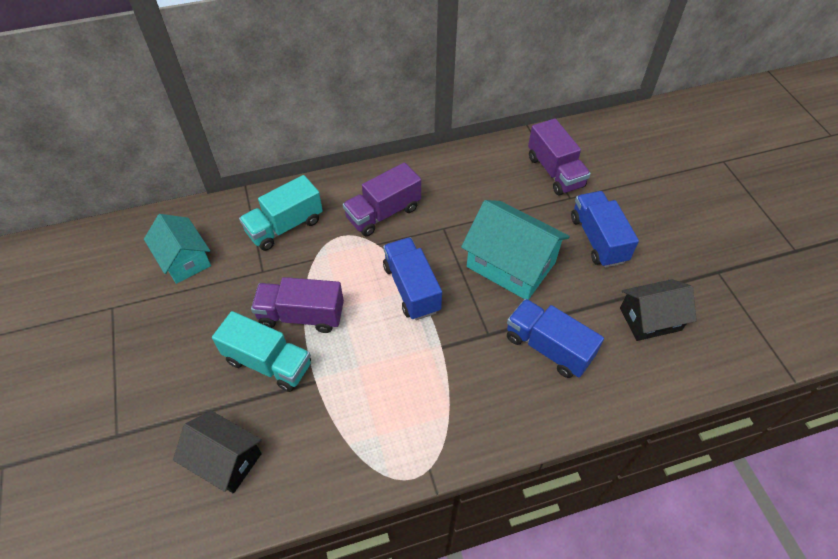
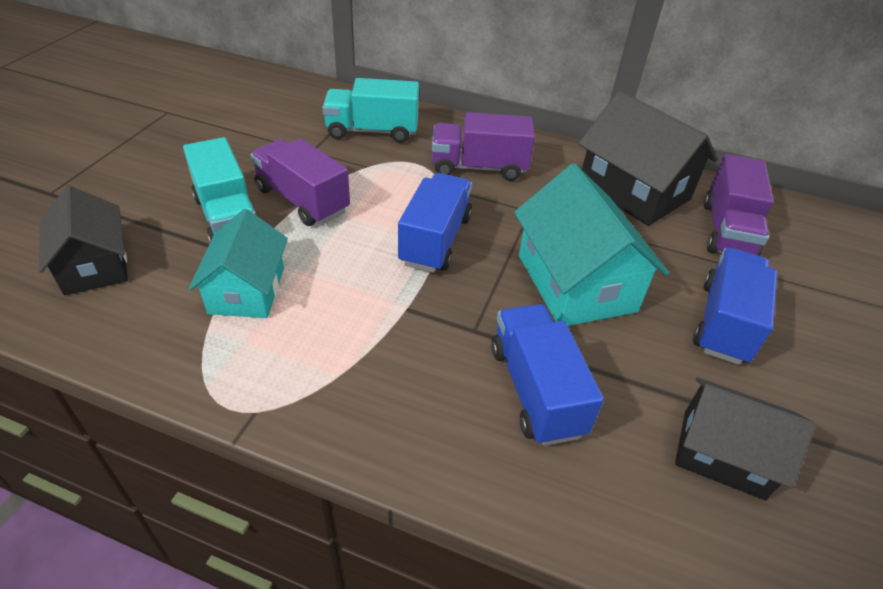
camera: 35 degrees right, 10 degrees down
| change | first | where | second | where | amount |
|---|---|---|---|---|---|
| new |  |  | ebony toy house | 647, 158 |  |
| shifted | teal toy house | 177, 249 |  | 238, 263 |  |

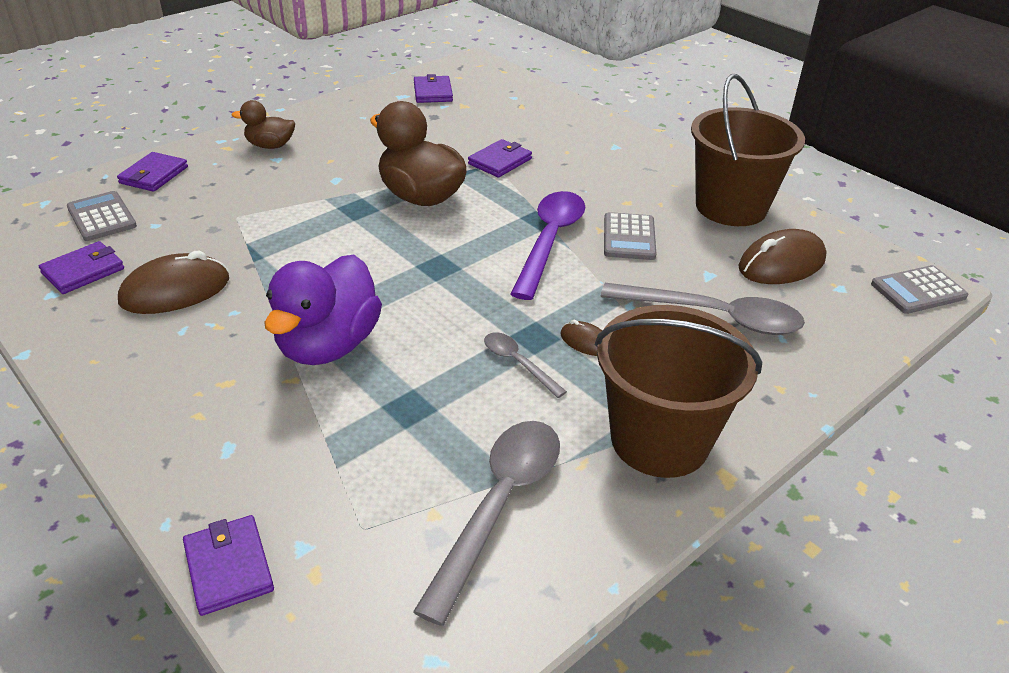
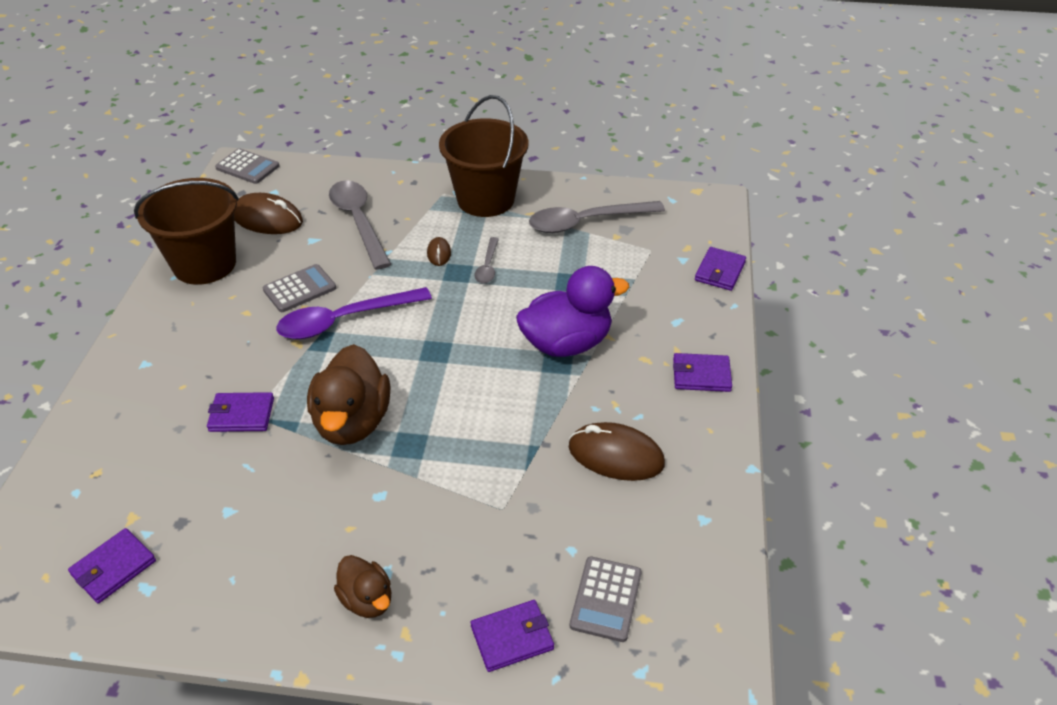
camera: 130 degrees left, 5 degrees up
| change | first | where | second | where | amount |
|---|---|---|---|---|---|
| shifted | violet billfold | 81, 267 |  | 702, 372 |  |

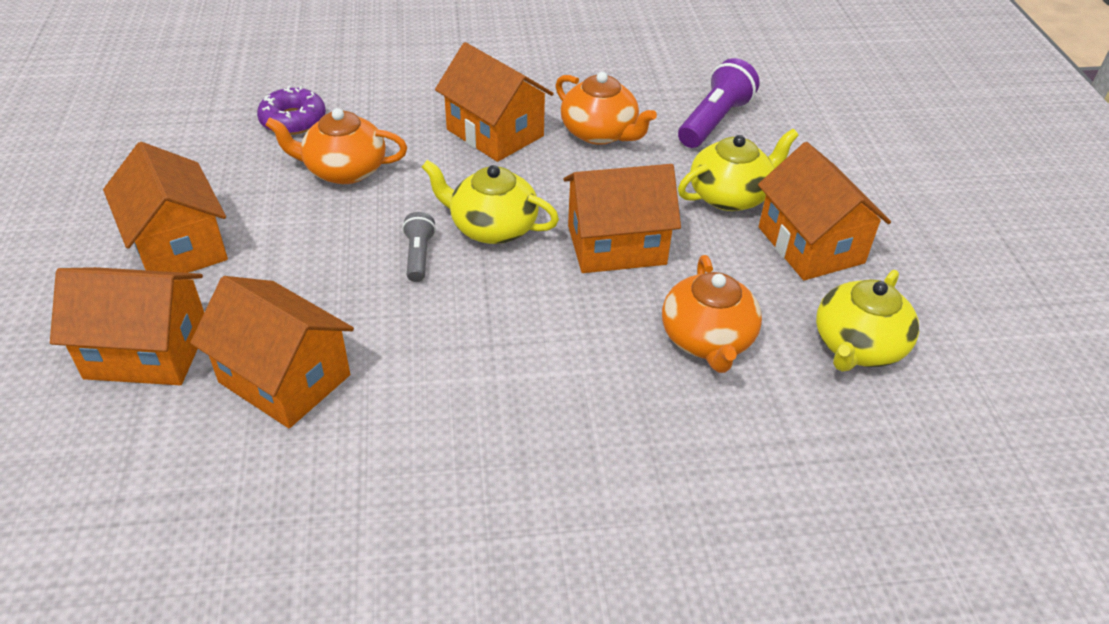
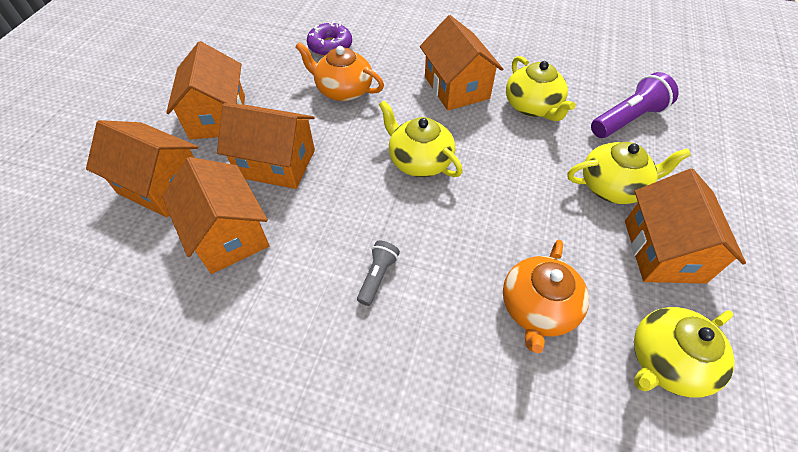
camera: 25 degrees right, 10 degrees up
| change | first | where | second | where | amount |
|---|---|---|---|---|---|
| shifted | ash-grey flashlight | 419, 247 |  | 378, 273 |  |
| shifted | orange-coloured toy house | 622, 218 |  | 266, 146 |  |
| repainted | orange-coloured china teapot | 606, 108 | bright yellow china teapot | 541, 88 |  |

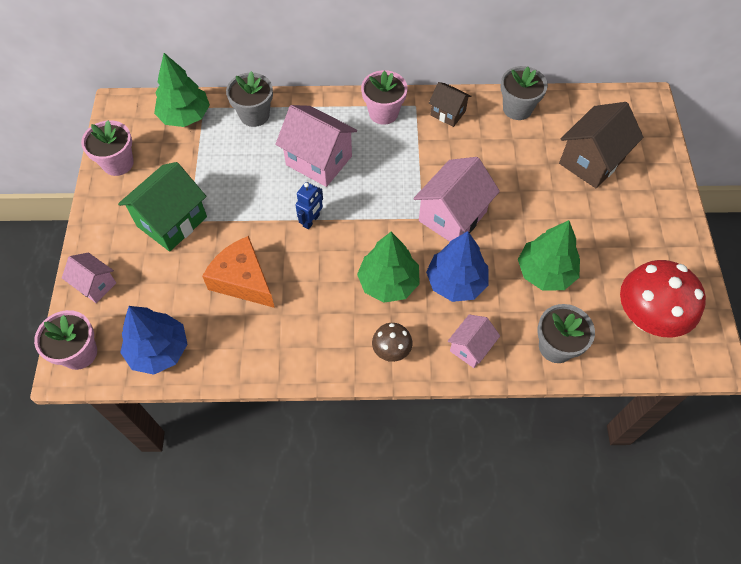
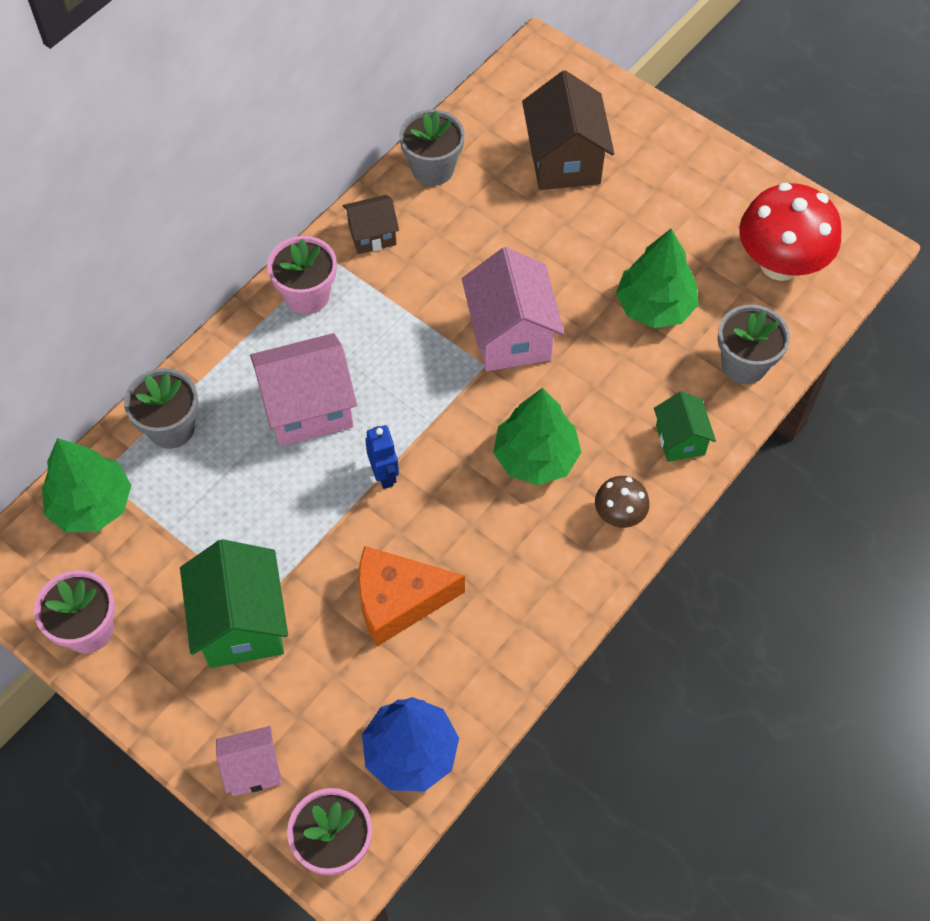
camera: 50 degrees left, 0 degrees up
| change | first | where | second | where | amount |
|---|---|---|---|---|---|
| gone | blue tree | 457, 266 |  |  |  |
| repainted | rose-pink toy house | 474, 341 | emerald toy house | 685, 426 |  |

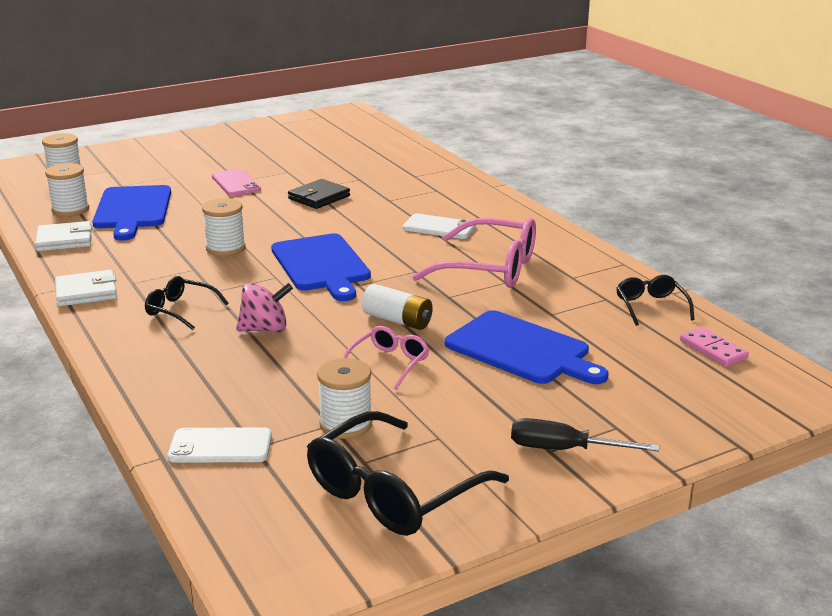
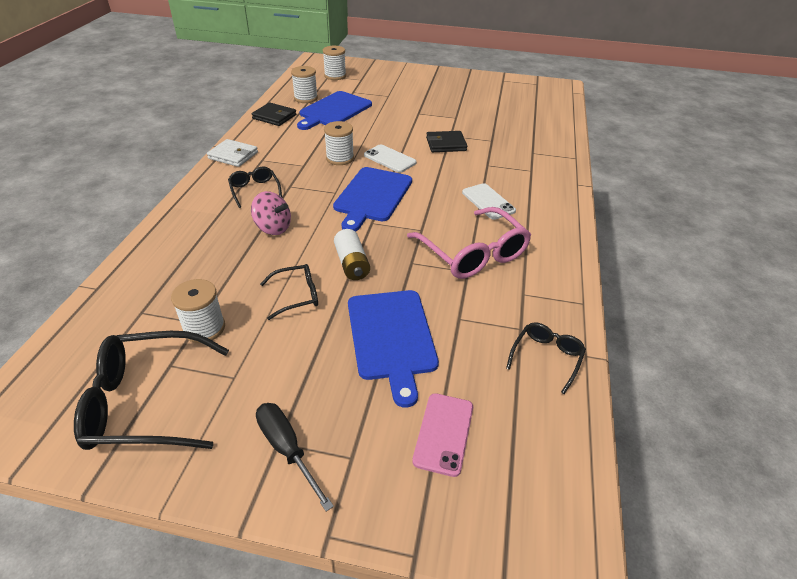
camera: 40 degrees right, 15 degrees up
| change | first | where | second | where | amount |
|---|---|---|---|---|---|
| gone | rose-pink domino tile | 714, 347 |  |  |  |
| shifted | pure white mobile phone | 220, 445 |  | 390, 158 |  |
| shifted | rose-pink mobile phone | 236, 182 |  | 442, 435 |  |
| repainted | pure white billfold | 63, 236 | ebony billfold | 273, 114 |  |
| repainted | rose-pink glasses | 386, 358 | ebony glasses | 289, 292 |  |

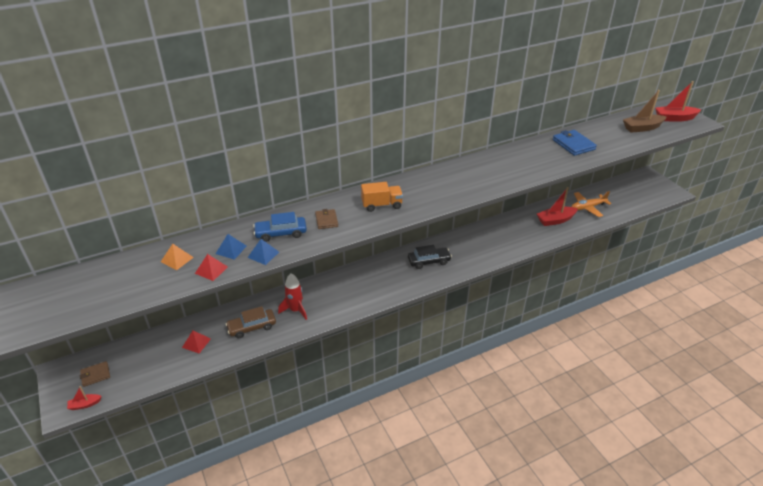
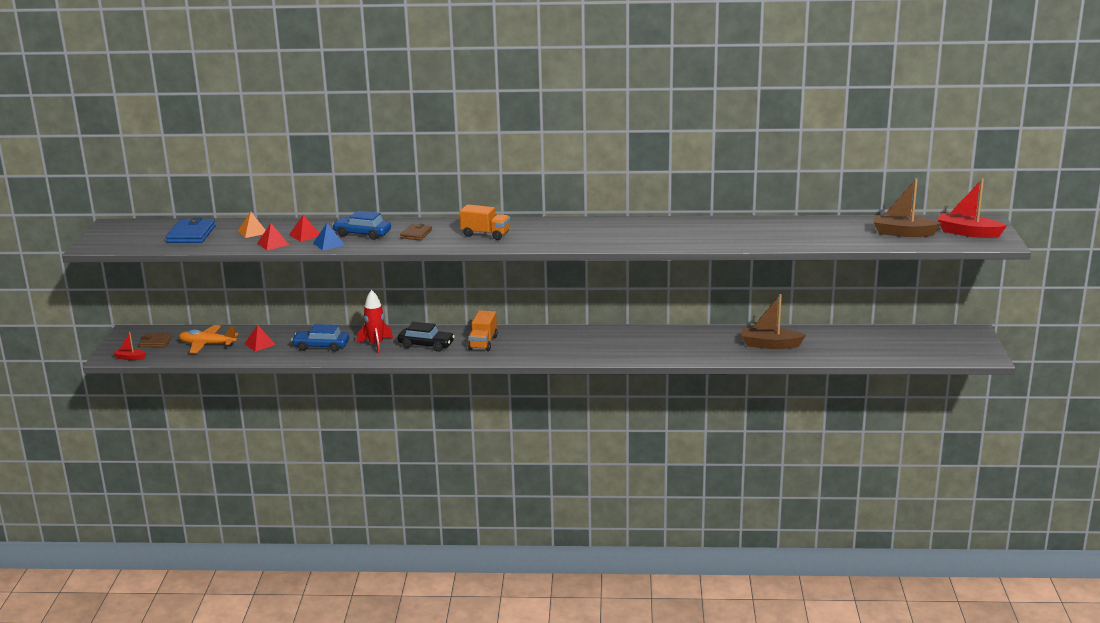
camera: 30 degrees right, 15 degrees down
| change | first | where | second | where | amount |
|---|---|---|---|---|---|
| new |  |  | orange-coloured truck | 483, 330 |  |
| shifted | ebony automobile | 430, 257 |  | 426, 337 |  |
| shifted | blue billfold | 575, 143 |  | 191, 230 |  |
| shifted | orange-coloured aeroplane | 591, 204 |  | 208, 339 |  |
| repainted | blue solid pyramid | 231, 247 | red solid pyramid | 304, 228 |  |
| repainted | russet automobile | 251, 322 | blue automobile | 320, 338 |  |
| repainted | red sailboat | 557, 206 | russet sailboat | 774, 321 |  |

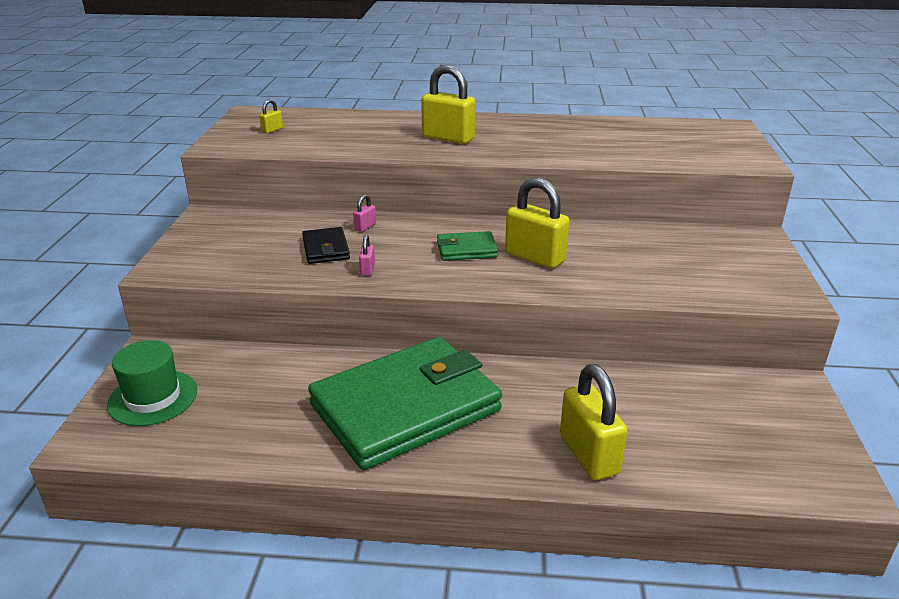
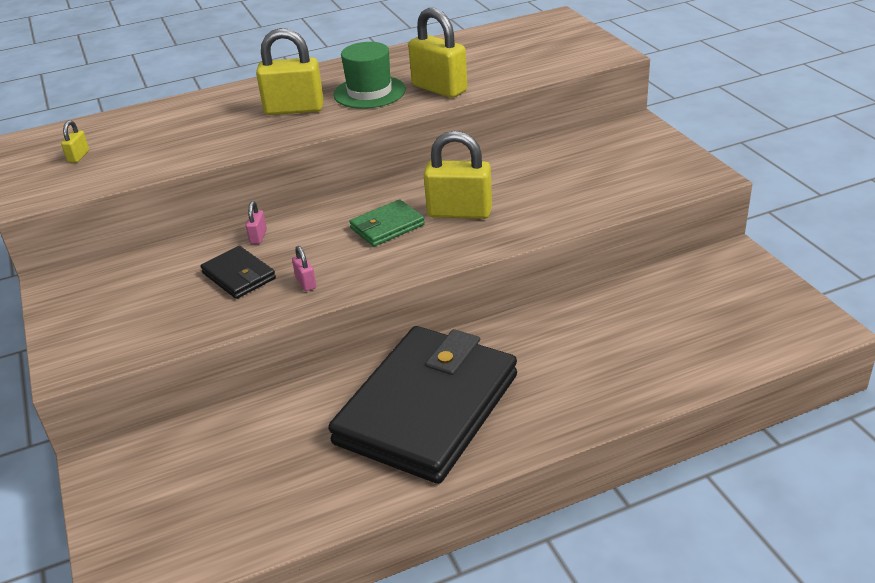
camera: 25 degrees left, 5 degrees up
| change | first | where | second | where | amount |
|---|---|---|---|---|---|
| shifted | emerald hat | 152, 383 |  | 369, 75 |  |
| shifted | bright yellow padlock | 594, 422 |  | 437, 53 |  |
| repainted | emerald billfold | 405, 403 | ebony billfold | 422, 405 |  |

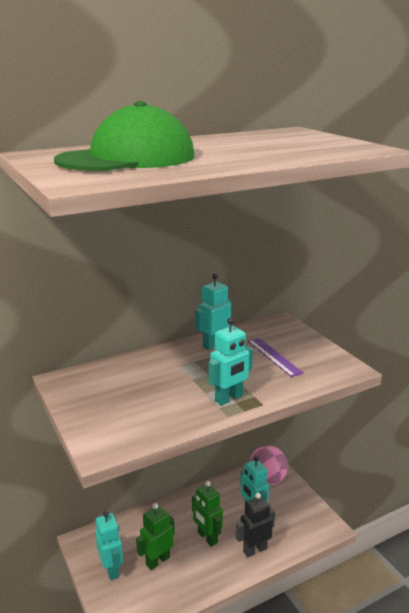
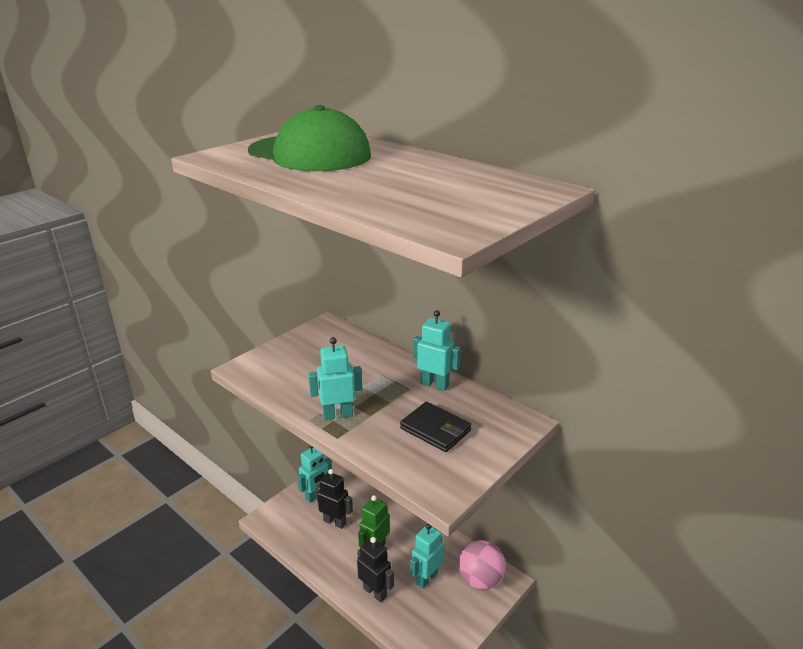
camera: 70 degrees right, 5 degrees up
| change | first | where | second | where | amount |
|---|---|---|---|---|---|
| swapped | violet measuring stick | 276, 357 | ebony billfold | 436, 427 |  |
| repainted | emerald robot figure | 155, 536 | ebony robot figure | 334, 499 |  |
| rotated | teal robot figure | 231, 361 |  | 335, 378 | 135 degrees clockwise |

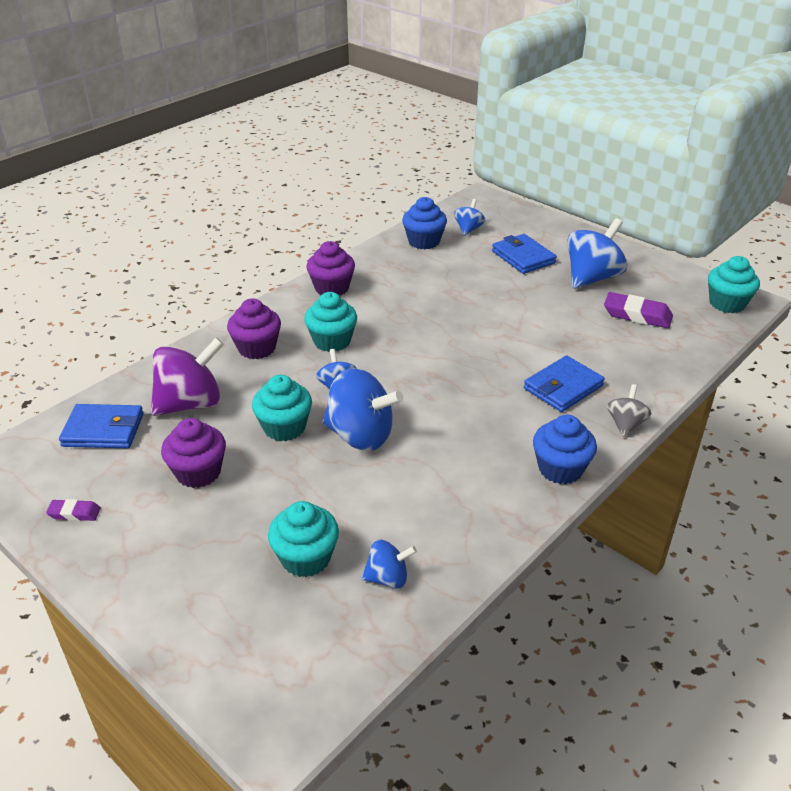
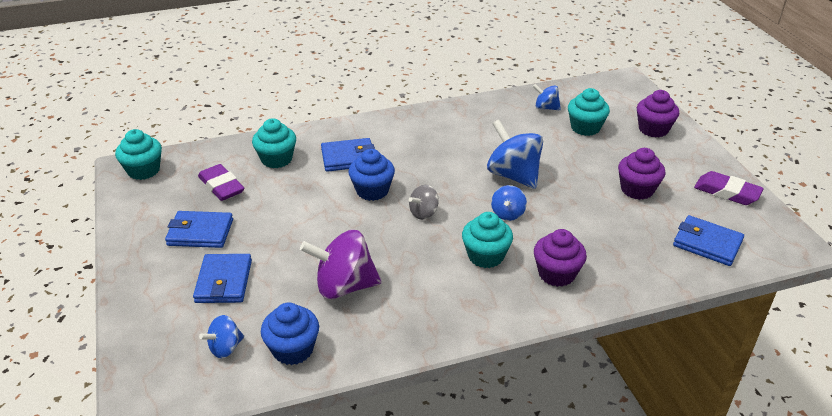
camera: 150 degrees left, 0 degrees up
| change | first | where | second | where | amount |
|---|---|---|---|---|---|
| shifted | violet spinning top | 187, 377 |  | 341, 264 |  |
| shifted | teal muffin | 282, 408 |  | 274, 143 |  |
| shifted | violet muffin | 330, 268 |  | 658, 114 |  |
| shifted | blue muffin | 565, 449 |  | 372, 175 |  |
| shifted | ash-grey spinning top | 629, 410 |  | 424, 202 |  |
| swapped | blue spinning top | 597, 253 | blue billfold | 199, 229 |  |
| scaled | violet gum eraser | 73, 510 |  | 729, 188 | x1.81 |

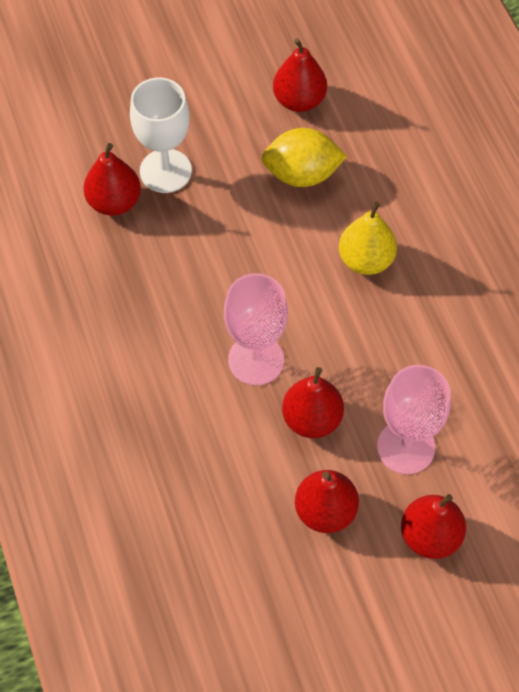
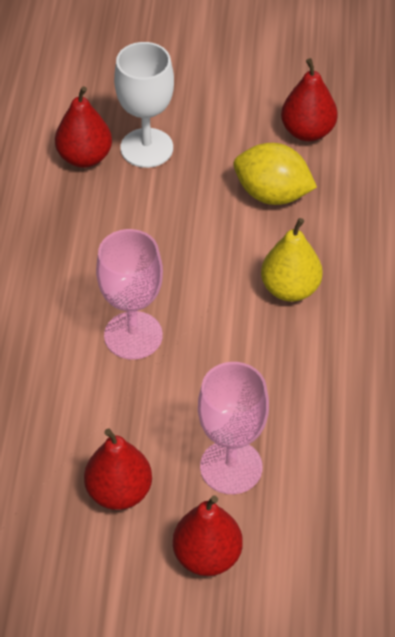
camera: 25 degrees right, 10 degrees down
| change | first | where | second | where | amount |
|---|---|---|---|---|---|
| gone | red pear | 313, 402 |  |  |  |

